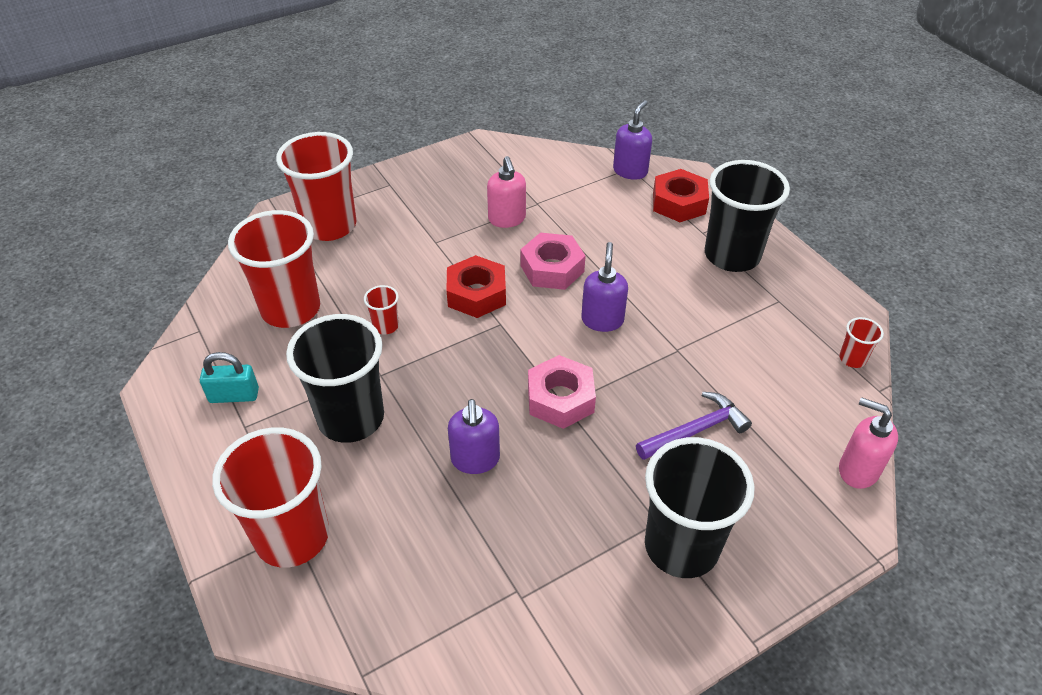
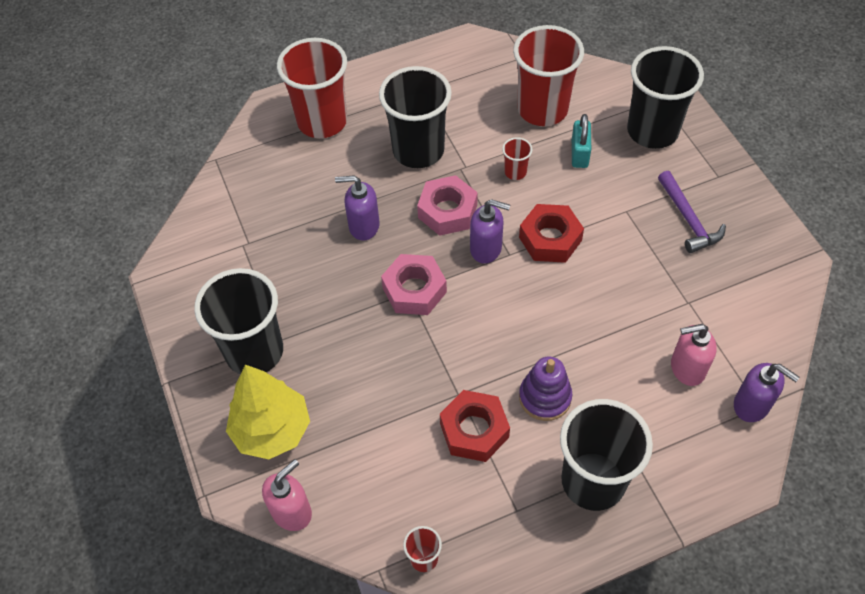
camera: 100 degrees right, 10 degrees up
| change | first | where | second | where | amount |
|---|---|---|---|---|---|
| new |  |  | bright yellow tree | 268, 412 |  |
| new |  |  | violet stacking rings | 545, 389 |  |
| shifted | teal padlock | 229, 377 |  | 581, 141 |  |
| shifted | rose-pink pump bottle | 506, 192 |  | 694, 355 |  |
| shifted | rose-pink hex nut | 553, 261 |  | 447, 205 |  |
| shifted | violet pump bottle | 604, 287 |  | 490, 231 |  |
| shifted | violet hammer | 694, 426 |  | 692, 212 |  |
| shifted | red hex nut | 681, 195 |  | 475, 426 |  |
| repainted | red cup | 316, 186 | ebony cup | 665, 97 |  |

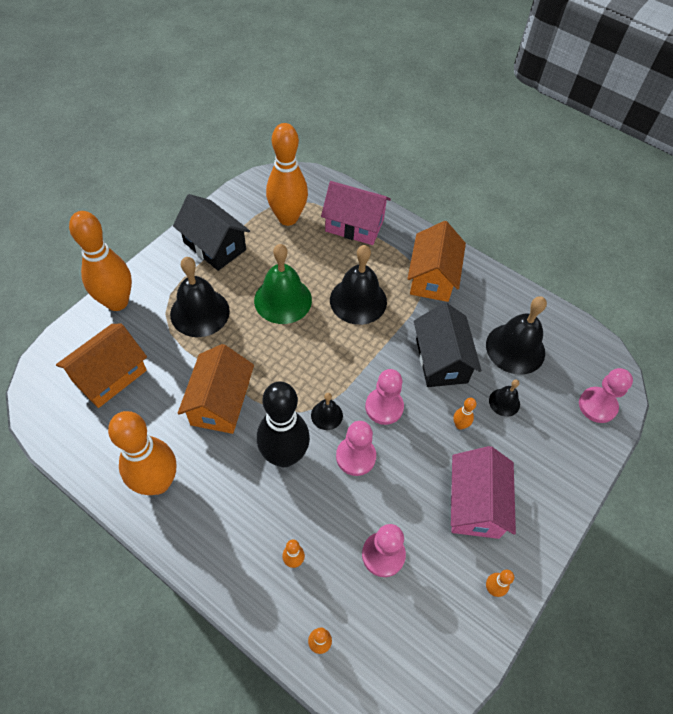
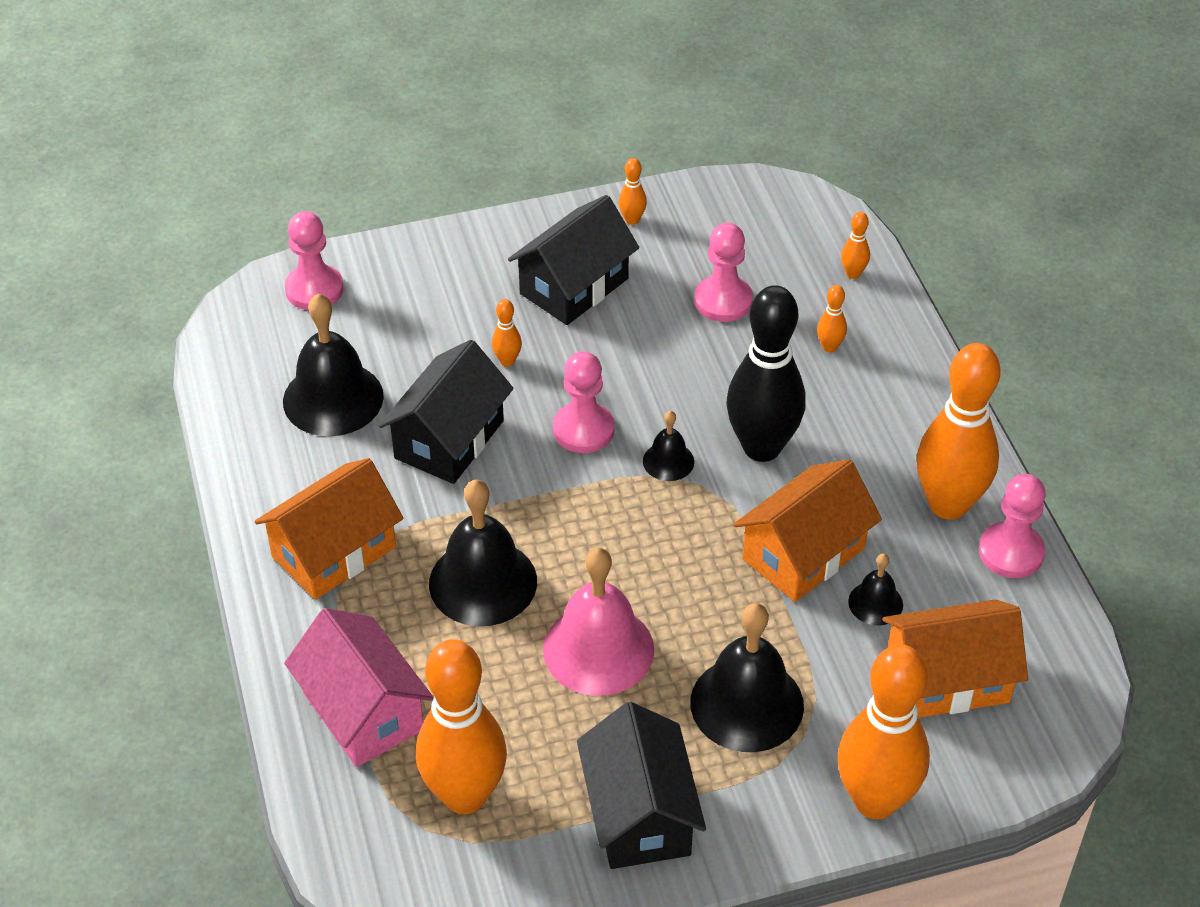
camera: 140 degrees left, 10 degrees down
| change | first | where | second | where | amount |
|---|---|---|---|---|---|
| shifted | rose-pink game pawn | 356, 448 |  | 1012, 526 |  |
| shifted | ebony bell | 504, 398 |  | 875, 589 |  |
| repainted | emerald bell | 283, 284 | rose-pink bell | 598, 622 |  |
| repainted | rose-pink toy house | 483, 492 | ebony toy house | 573, 260 |  |

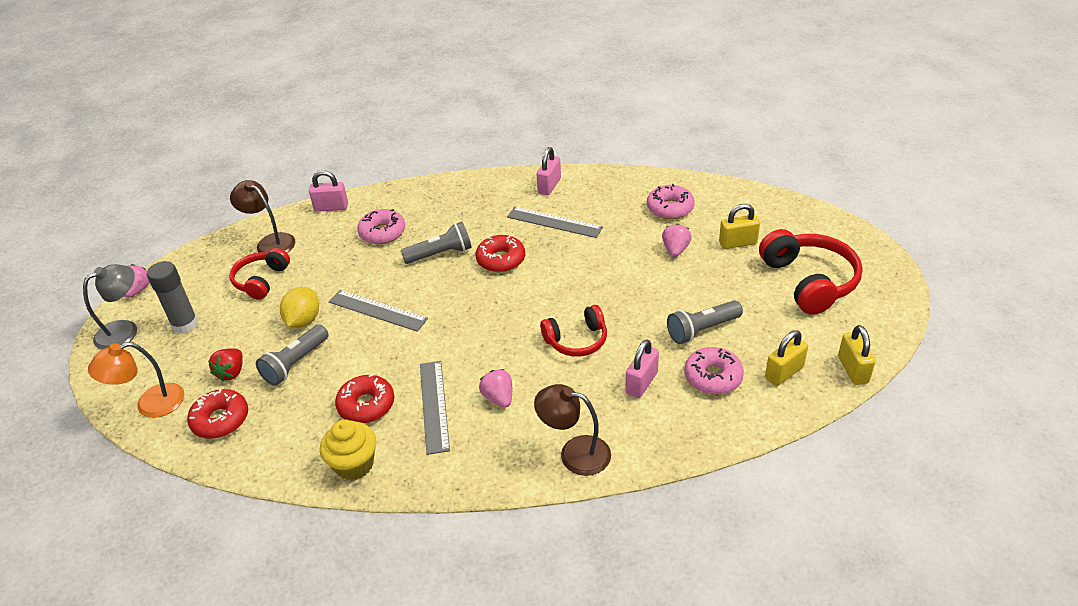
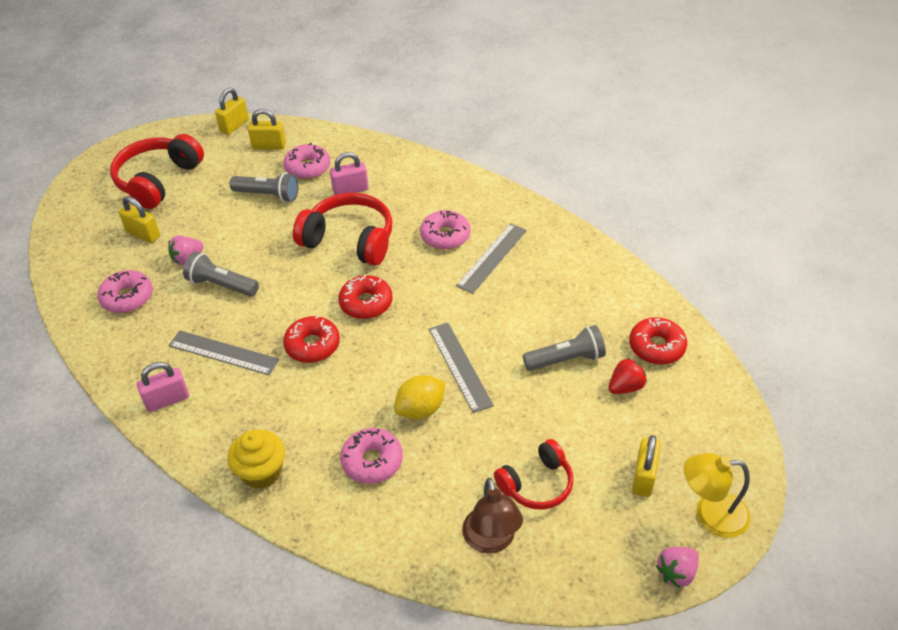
camera: 140 degrees left, 5 degrees up
| change | first | where | second | where | amount |
|---|---|---|---|---|---|
| gone | orange-coloured reading lamp | 136, 380 |  |  |  |
| gone | rose-pink padlock | 328, 191 |  |  |  |
| gone | russet reading lamp | 572, 430 |  |  |  |
| shifted | bright yellow citrus fruit | 299, 307 |  | 420, 397 |  |
| shifted | bright yellow muffin | 348, 450 |  | 256, 459 |  |
| shifted | red doughnut | 364, 398 |  | 365, 297 |  |
| shifted | ash-grey flashlight | 436, 243 |  | 221, 274 |  |
| swapped | ash-grey glue stick | 172, 297 | bright yellow padlock | 646, 466 |  |
| swapped | rose-pink toy strawberry | 495, 388 | rose-pink doughnut | 445, 230 |  |
| repainted | ash-grey reading lamp | 110, 307 | bright yellow reading lamp | 717, 495 |  |
| rotated | ash-grey measuring stick | 555, 222 |  | 224, 352 | 45 degrees counterclockwise |
| scaled | red headset | 573, 331 |  | 342, 229 | x1.59 |

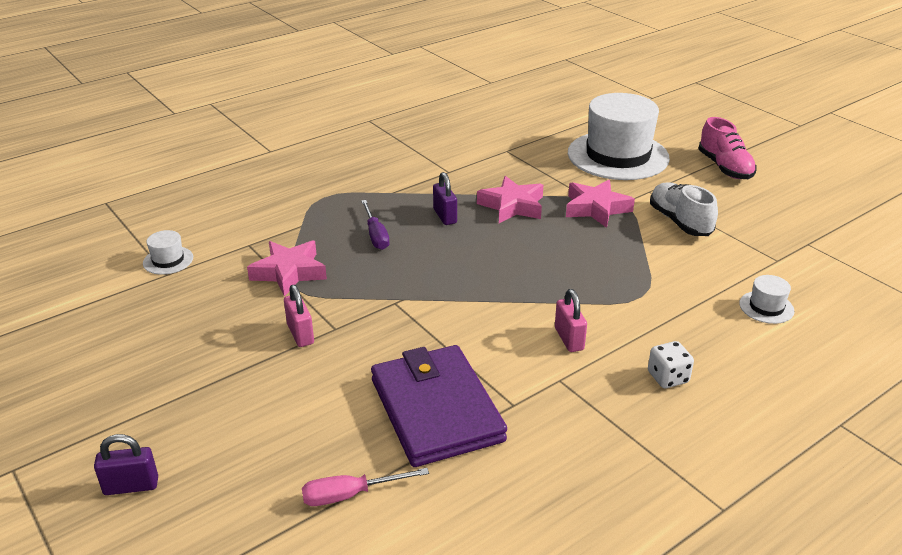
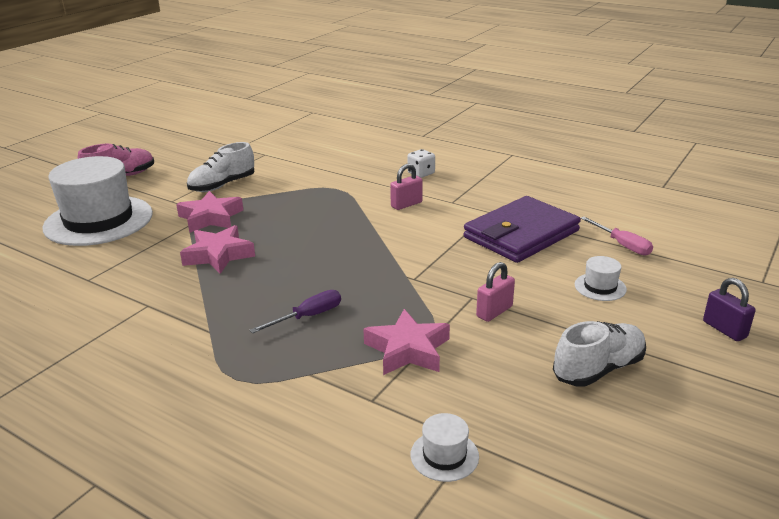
camera: 110 degrees left, 5 degrees down
| change | first | where | second | where | amount |
|---|---|---|---|---|---|
| gone | violet padlock | 445, 198 |  |  |  |
| new |  |  | pure white sneaker | 599, 354 |  |
| shifted | pure white hat | 766, 299 |  | 601, 278 |  |

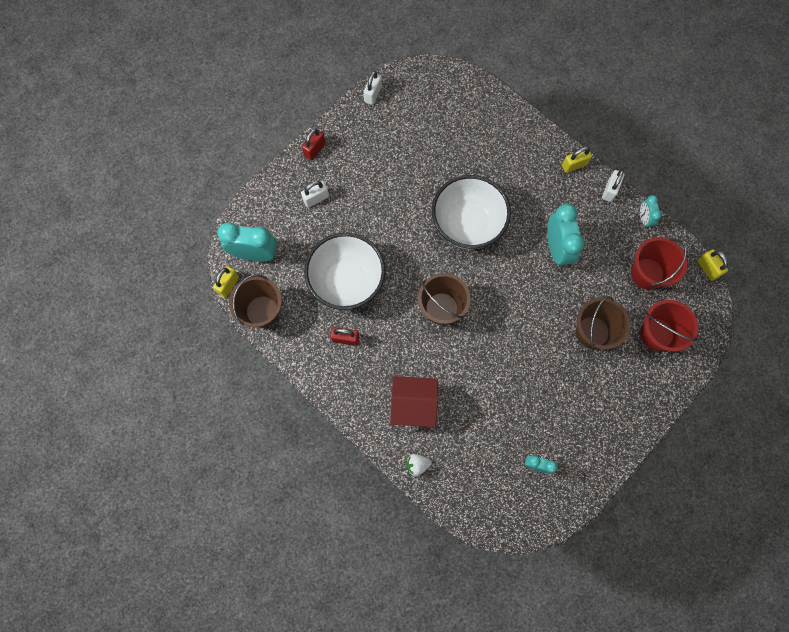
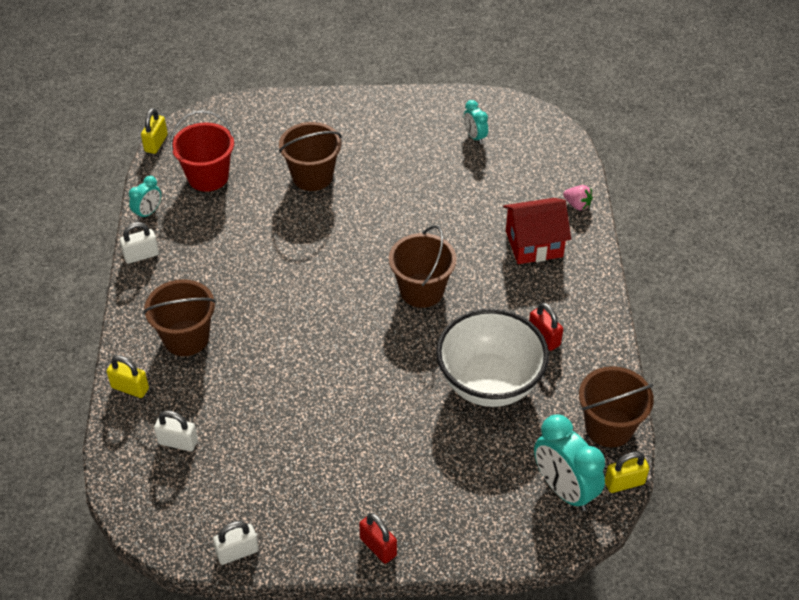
camera: 135 degrees left, 25 degrees down
| change | first | where | second | where | amount |
|---|---|---|---|---|---|
| gone | pure white bowl | 471, 212 |  |  |  |
| gone | teal clock | 566, 235 |  |  |  |
| gone | red bucket | 669, 326 |  |  |  |
| new |  |  | russet bucket | 179, 317 |  |
| shifted | pure white padlock | 315, 194 |  | 176, 431 |  |
| shifted | bright yellow padlock | 577, 160 |  | 127, 376 |  |
| repainted | pure white toy strawberry | 419, 465 | rose-pink toy strawberry | 578, 198 |  |
| rotated | red padlock | 314, 144 |  | 378, 538 | 60 degrees clockwise |
| rotated | red toy house | 414, 401 |  | 537, 231 | 60 degrees counterclockwise |

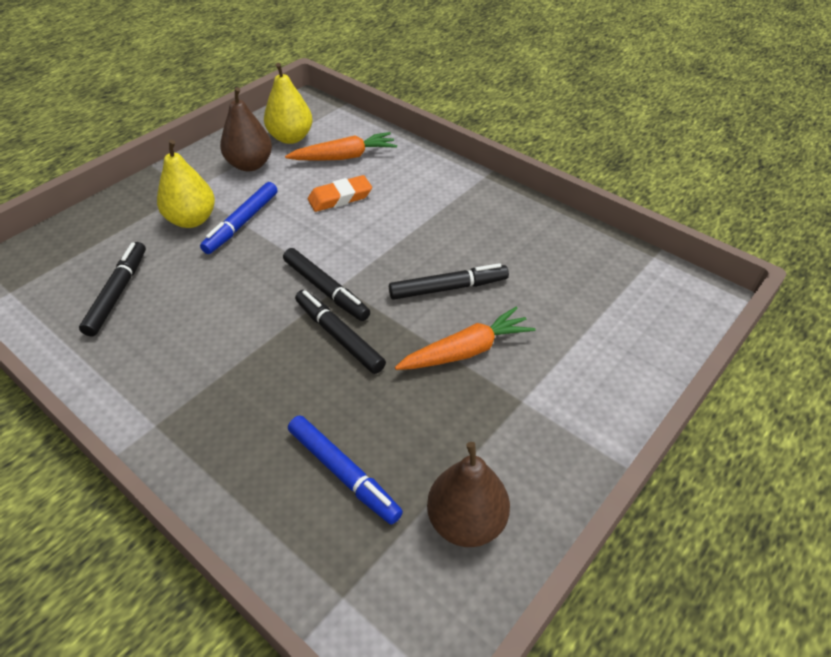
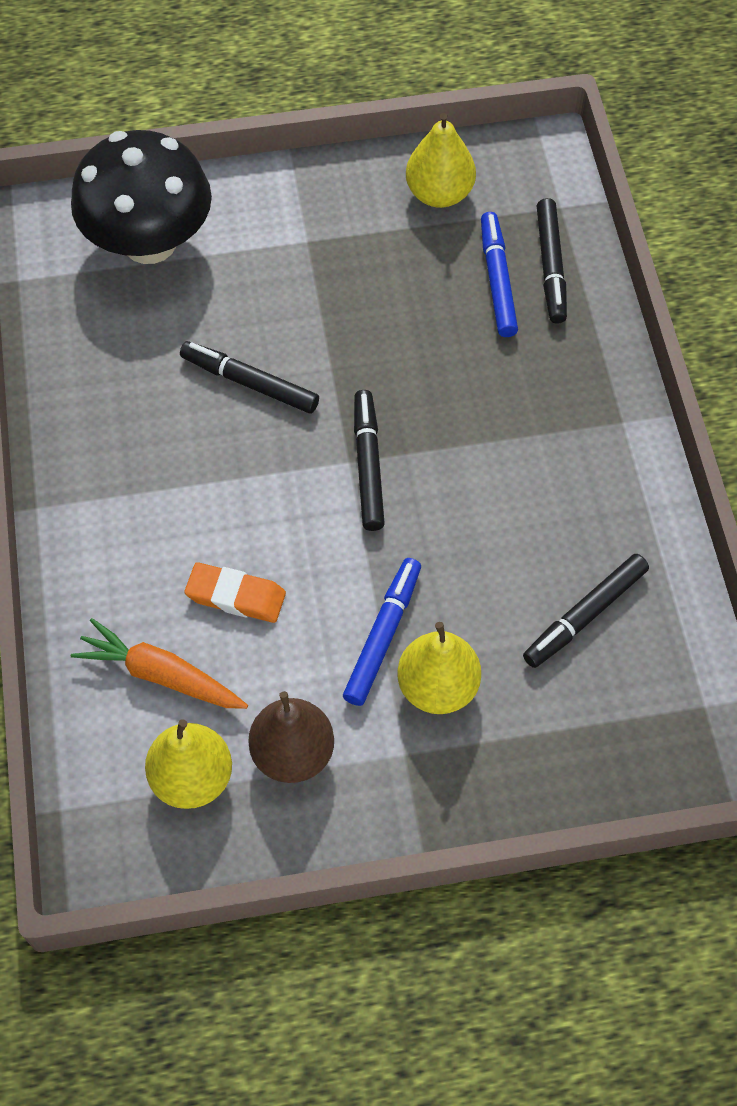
camera: 140 degrees left, 15 degrees up
| change | first | where | second | where | amount |
|---|---|---|---|---|---|
| gone | orange-coloured carrot | 465, 338 |  |  |  |
| new |  |  | ebony mushroom | 141, 197 |  |
| shifted | ebony felt pen | 340, 332 |  | 552, 261 |  |
| repainted | russet pear | 468, 494 | bright yellow pear | 441, 160 |  |
| rotated | blue felt pen | 239, 218 |  | 382, 632 | 45 degrees counterclockwise |

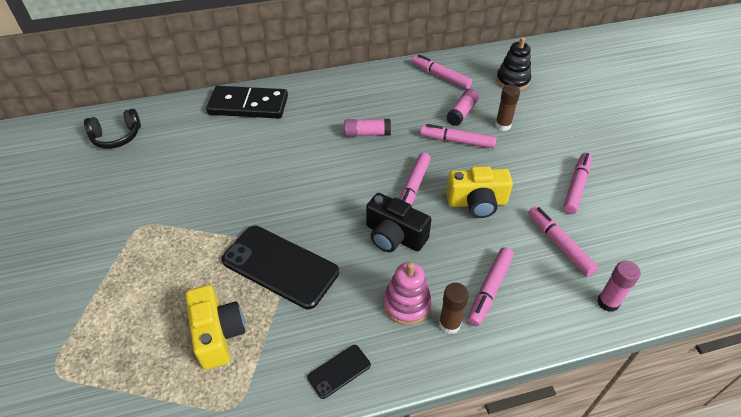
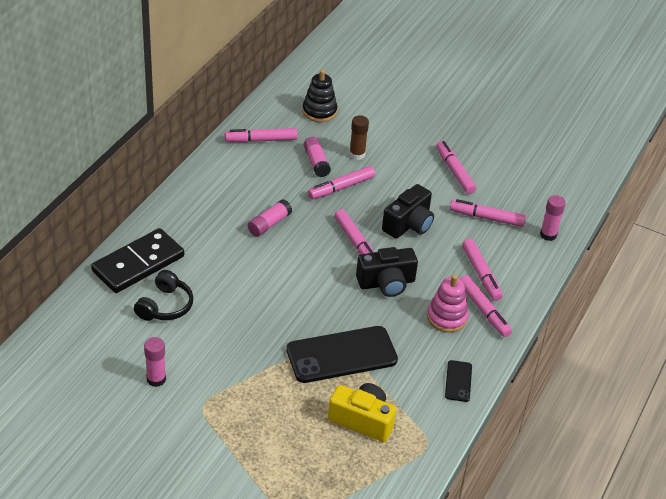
camera: 50 degrees left, 5 degrees down
| change | first | where | second | where | amount |
|---|---|---|---|---|---|
| new |  |  | rose-pink glue stick | 155, 362 |  |
| shifted | ebony headset | 112, 129 |  | 163, 295 |  |
| swapped | russet glue stick | 454, 308 | rose-pink felt pen | 486, 306 |  |
| repainted | bright yellow photo camera | 479, 192 | ebony photo camera | 408, 211 |  |

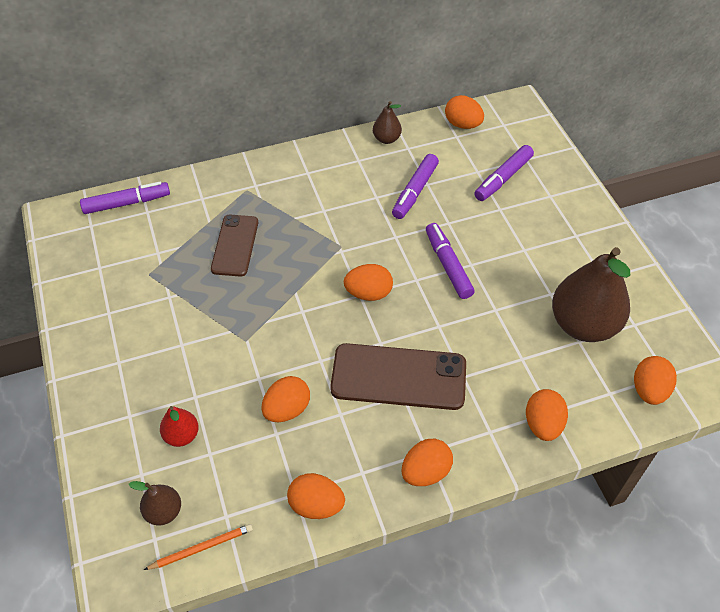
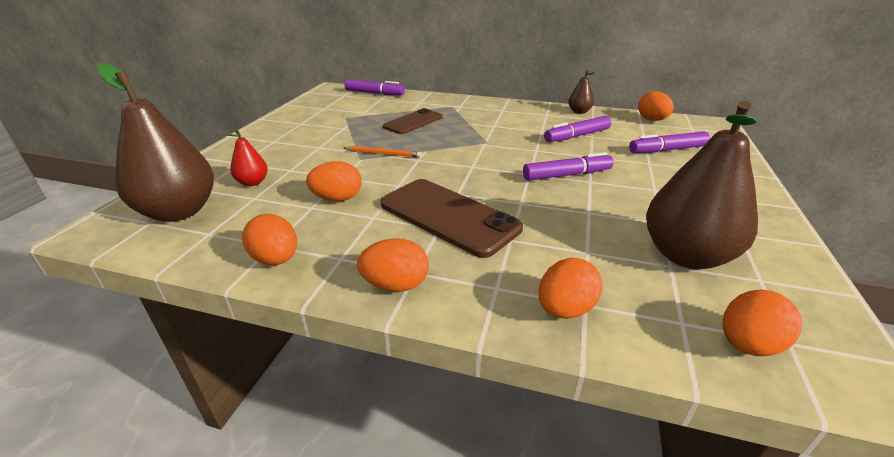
camera: 35 degrees right, 20 degrees down
| change | first | where | second | where | amount |
|---|---|---|---|---|---|
| gone | orange-coloured toy egg | 368, 282 |  |  |  |
| shifted | orange-coloured wooden pencil | 198, 547 |  | 383, 152 |  |
| rotated | violet felt pen | 450, 261 |  | 568, 166 | 60 degrees clockwise |
| scaled | russet pear | 155, 503 |  | 155, 142 | x2.14 |

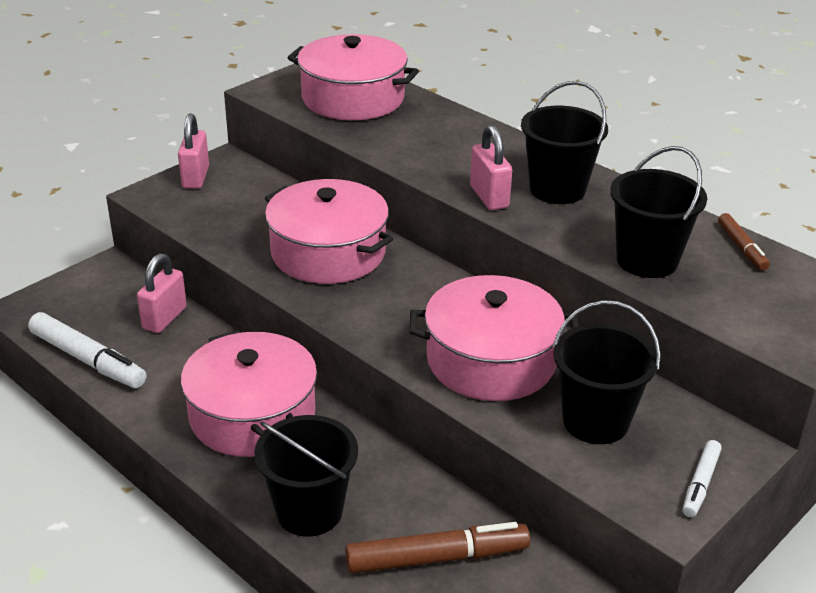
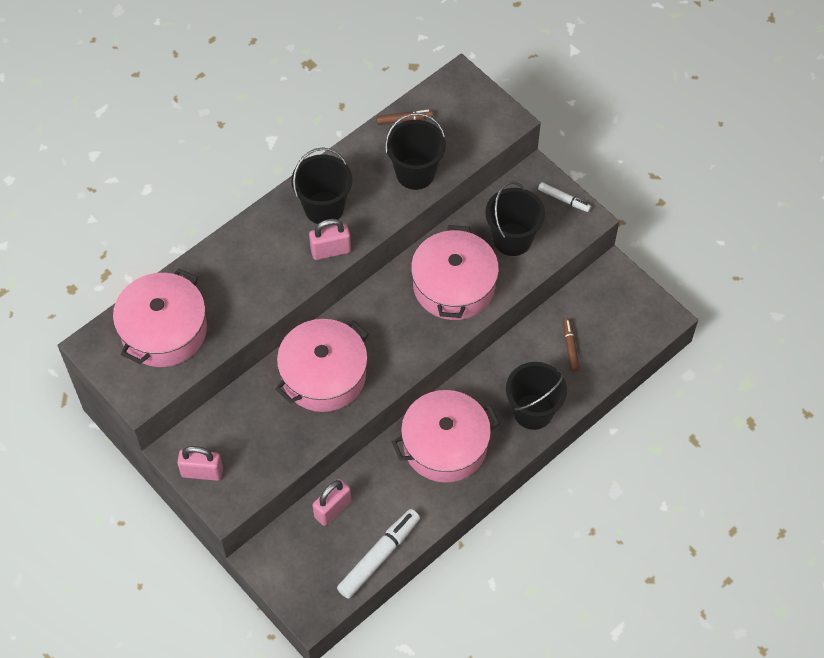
camera: 85 degrees left, 25 degrees up
| change | first | where | second | where | amount |
|---|---|---|---|---|---|
| rotated | rose-pink padlock | 162, 293 |  | 332, 502 | 75 degrees counterclockwise |
| scaled | russet felt pen | 437, 548 |  | 571, 345 | x0.55 |

